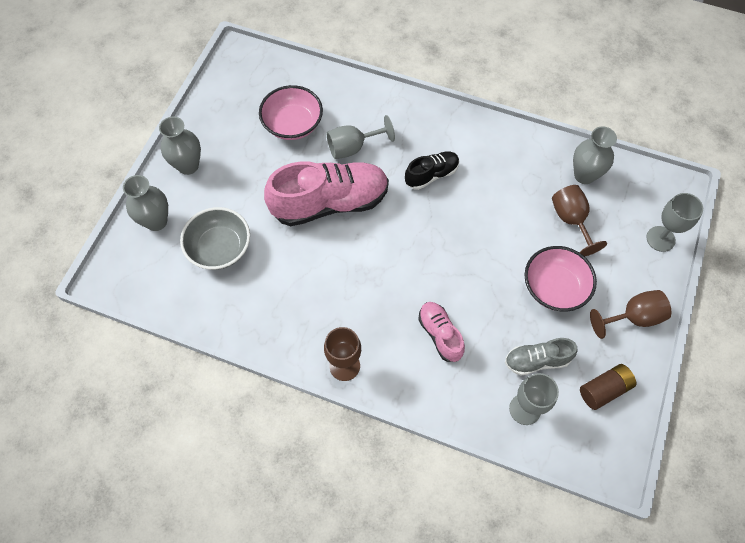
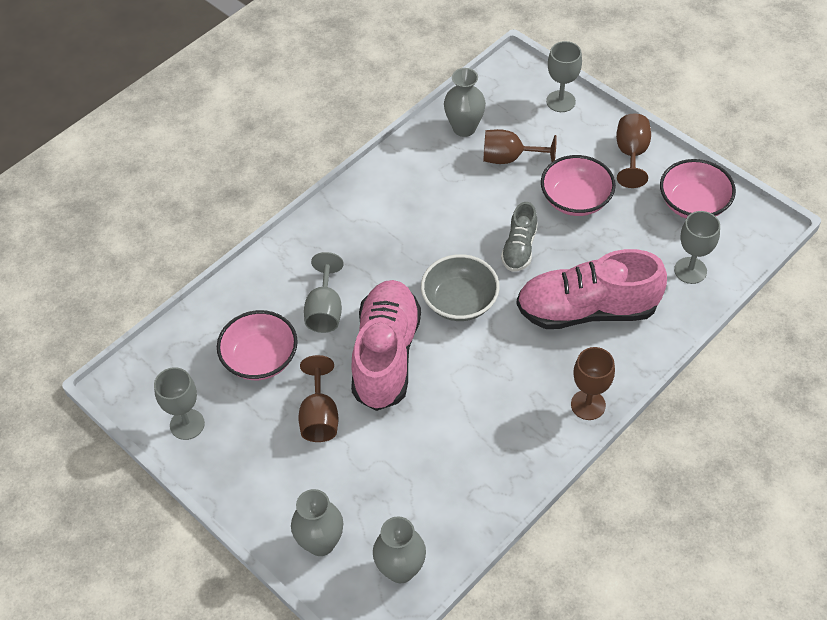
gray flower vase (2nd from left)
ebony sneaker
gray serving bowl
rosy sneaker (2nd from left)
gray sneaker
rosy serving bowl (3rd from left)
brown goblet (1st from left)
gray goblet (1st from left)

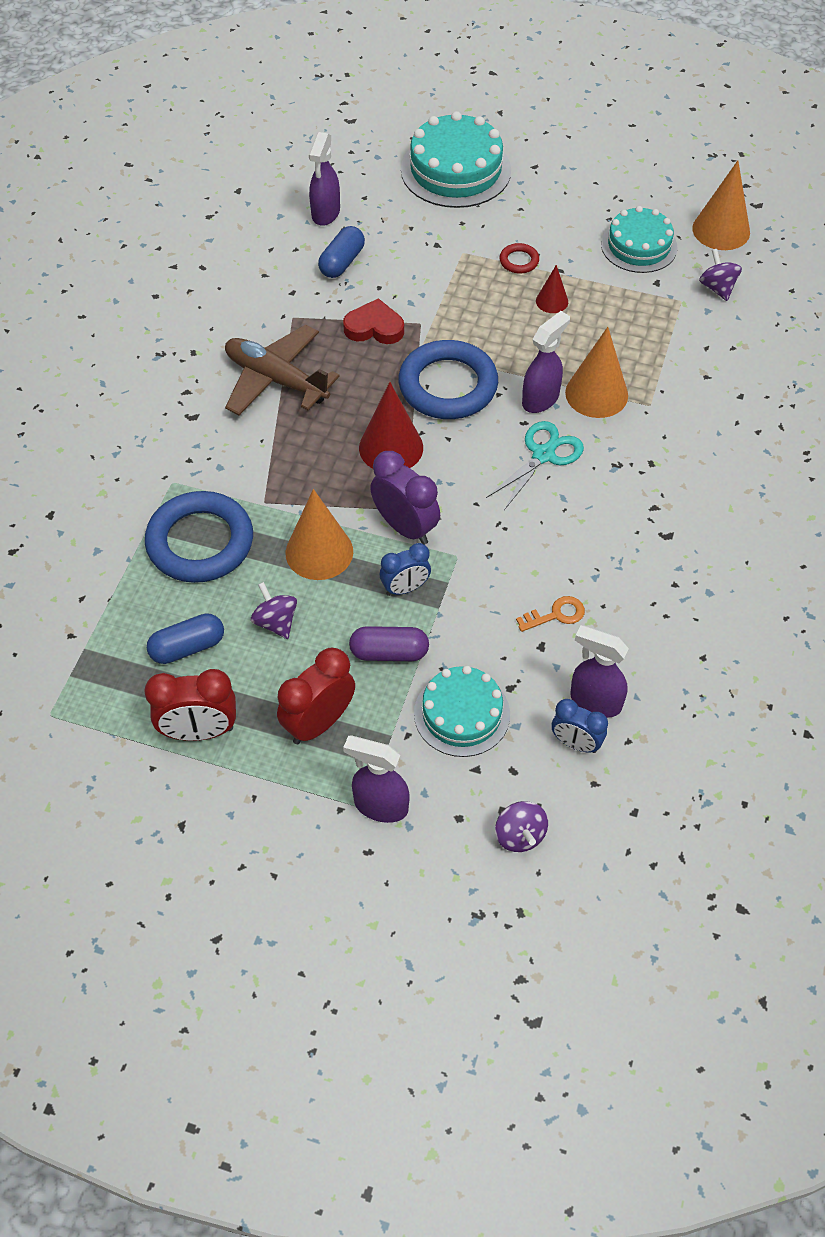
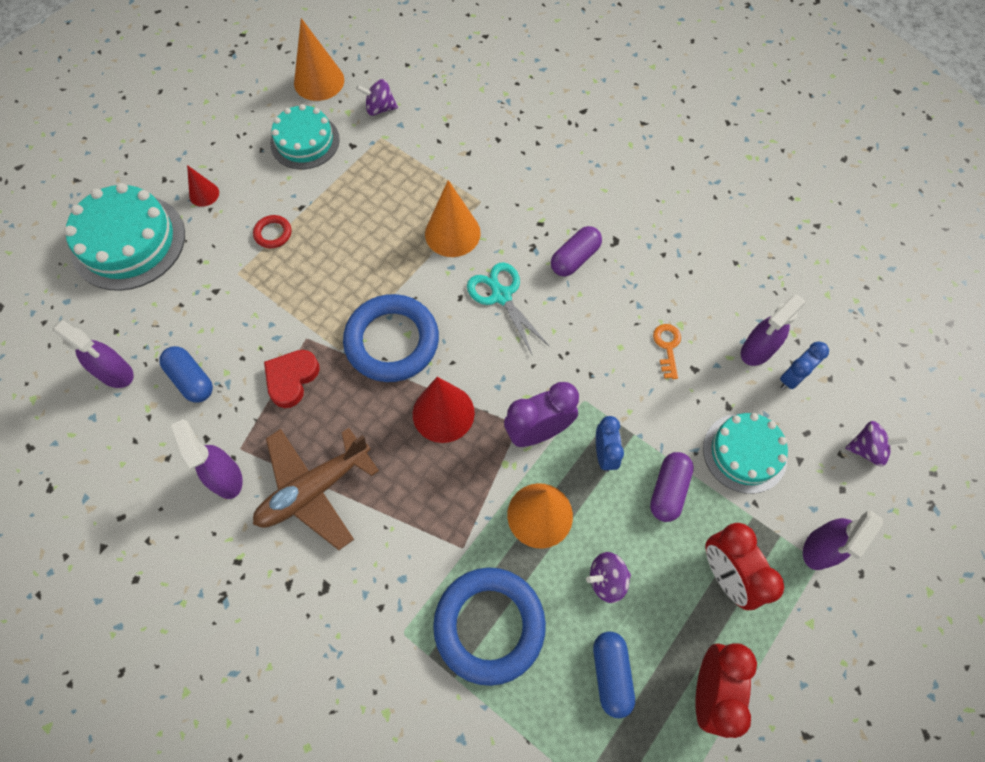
red solid cone (1st from left)
purple spray bottle (2nd from left)
purple pill (1st from left)

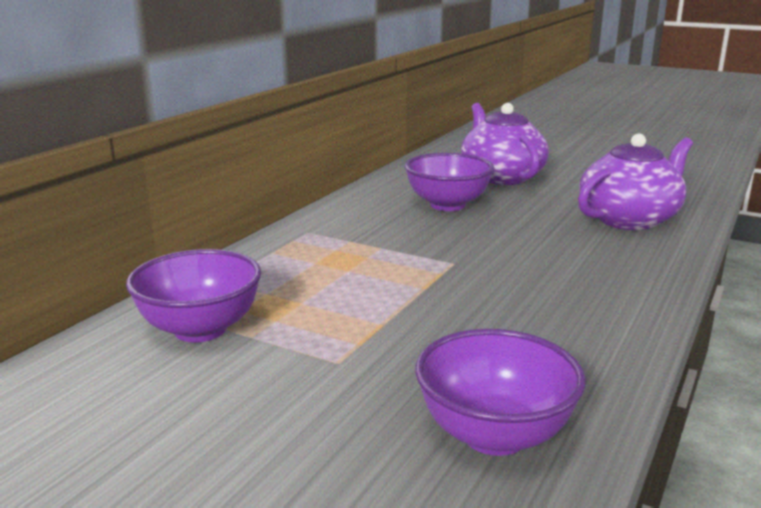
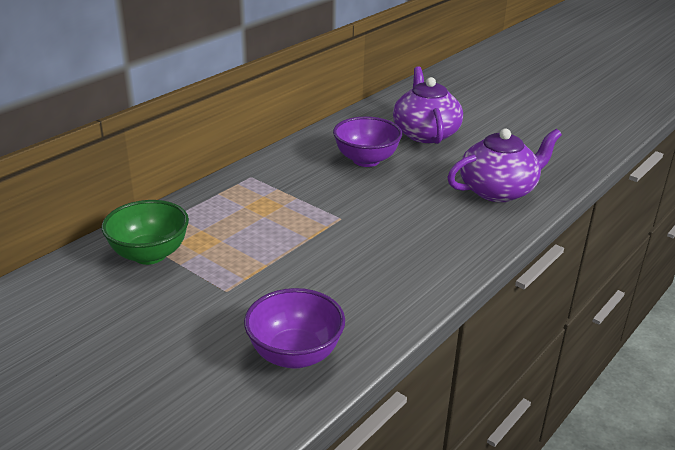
green serving bowl

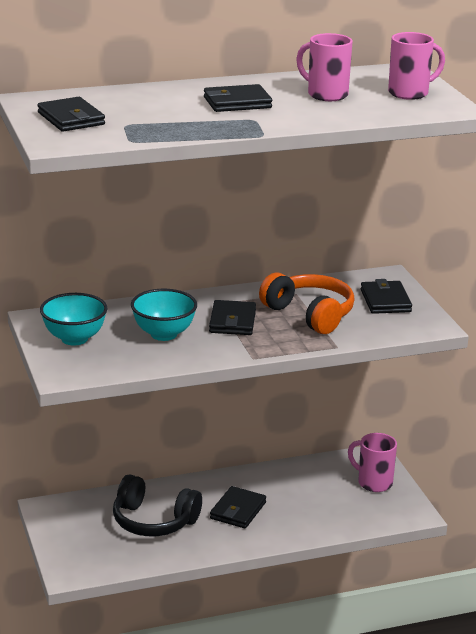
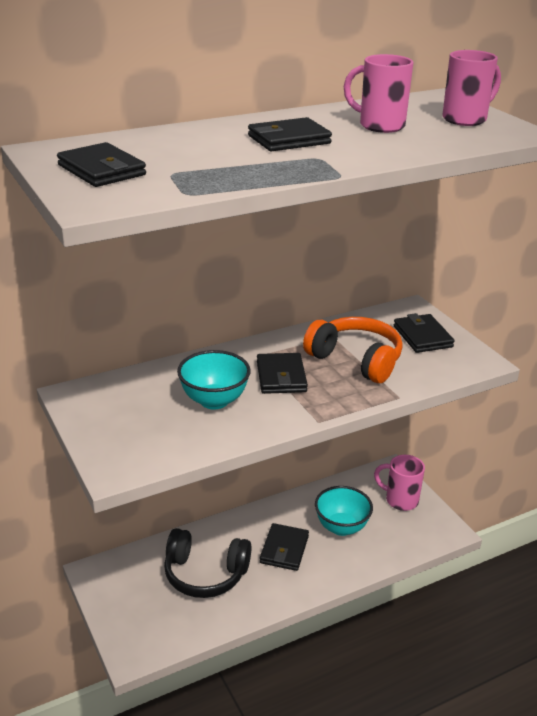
aqua serving bowl (2nd from left)

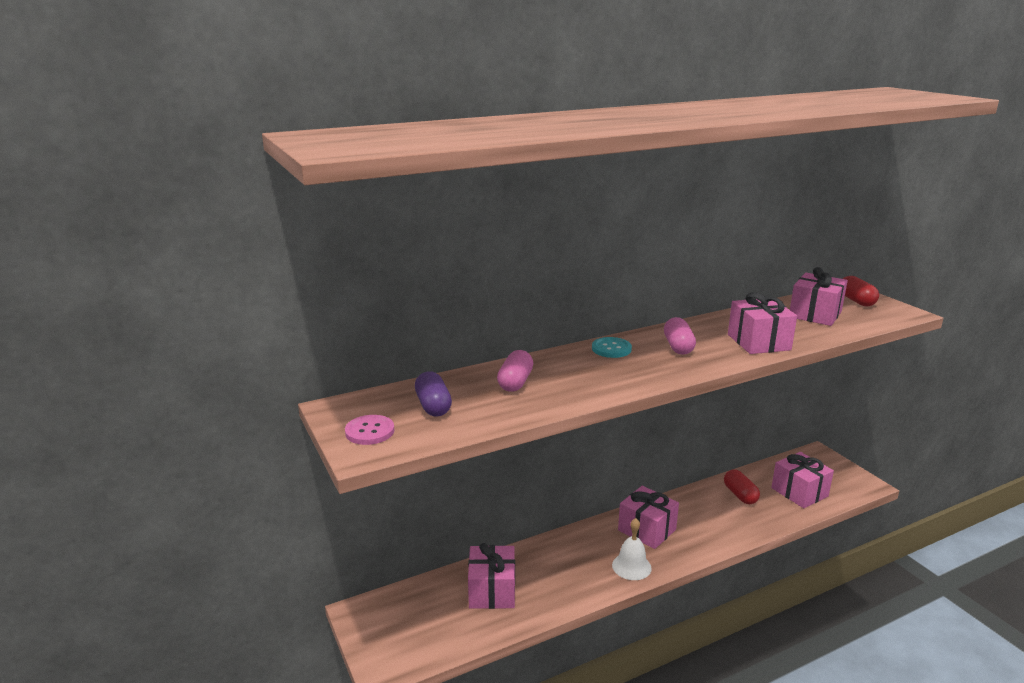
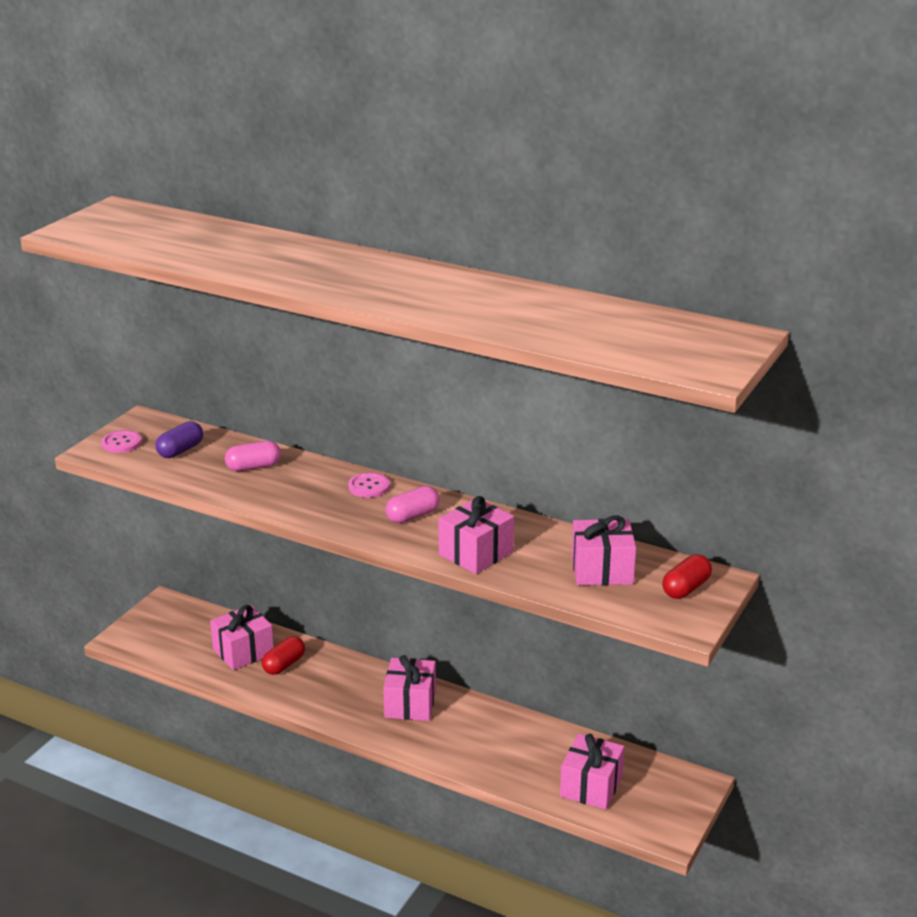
rosy sewing button (2nd from left)
red pill (1st from left)
white hand bell

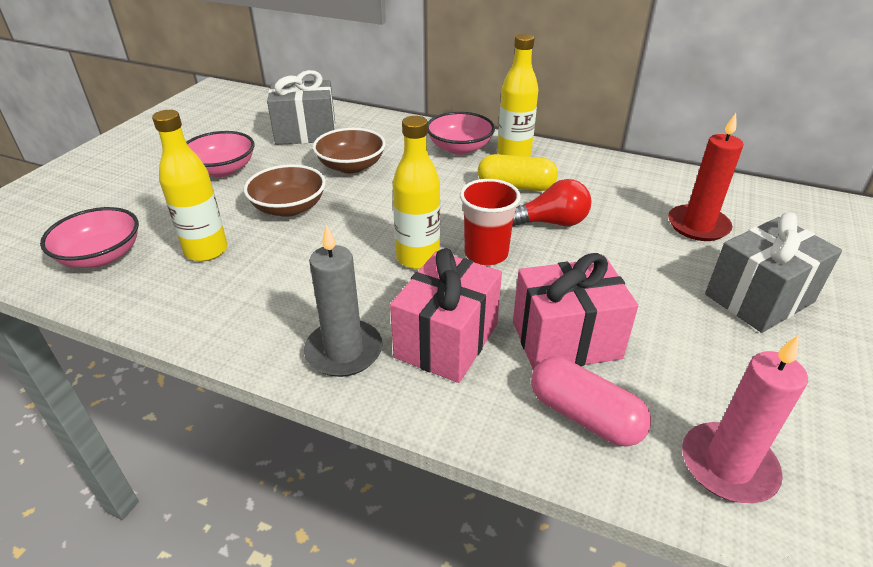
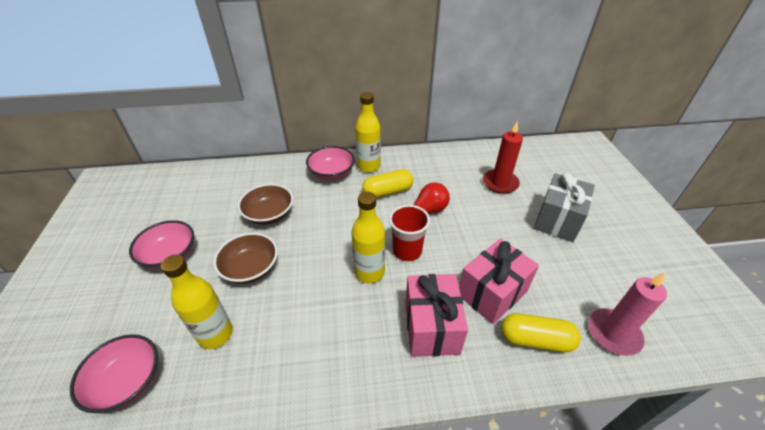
gray gift (1st from left in the first image)
gray pillar candle
golden pill (2nd from left)

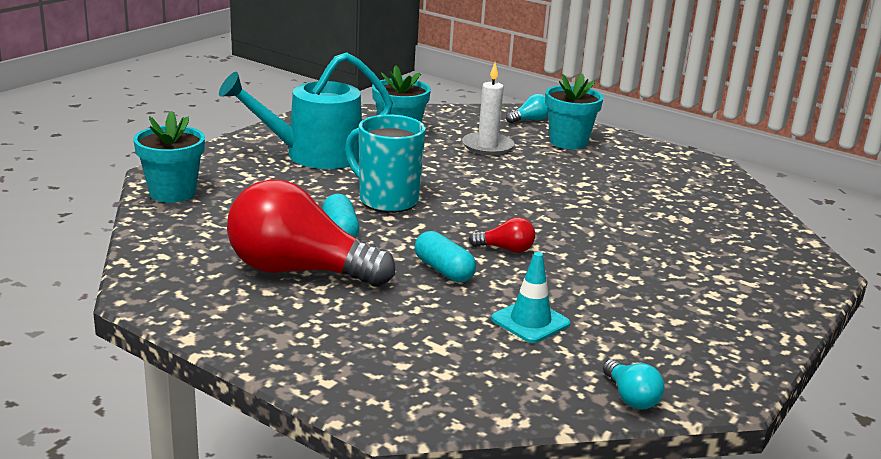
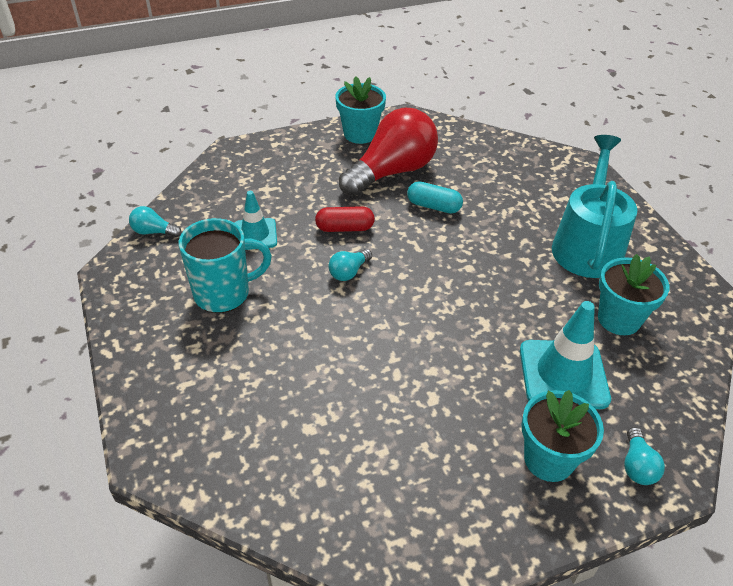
aqua traffic cone (2nd from left)
aqua flower pot (1st from left)
aqua coffee mug
aqua bulb (2nd from left)
red pill

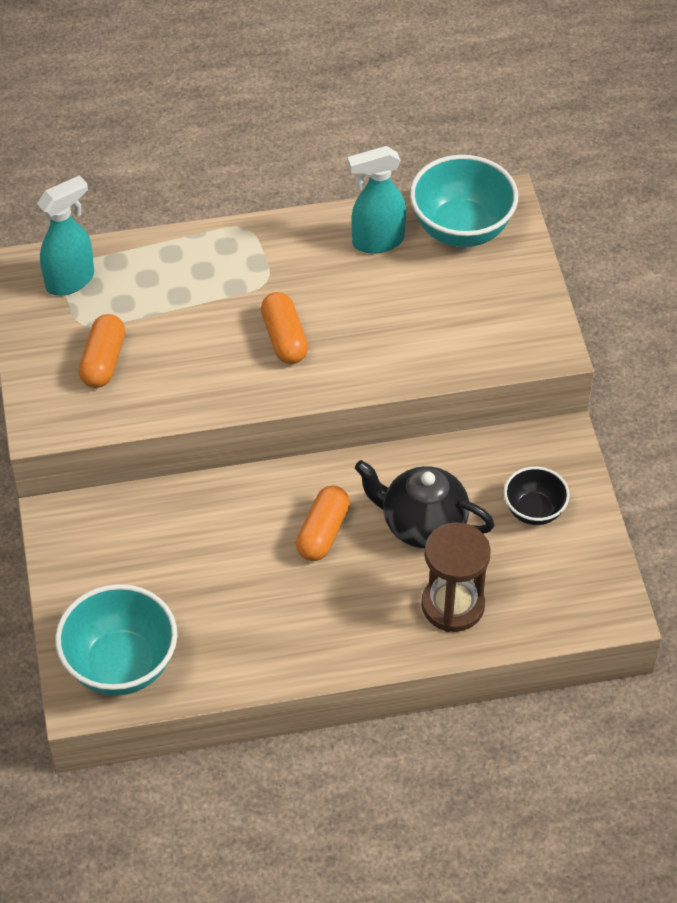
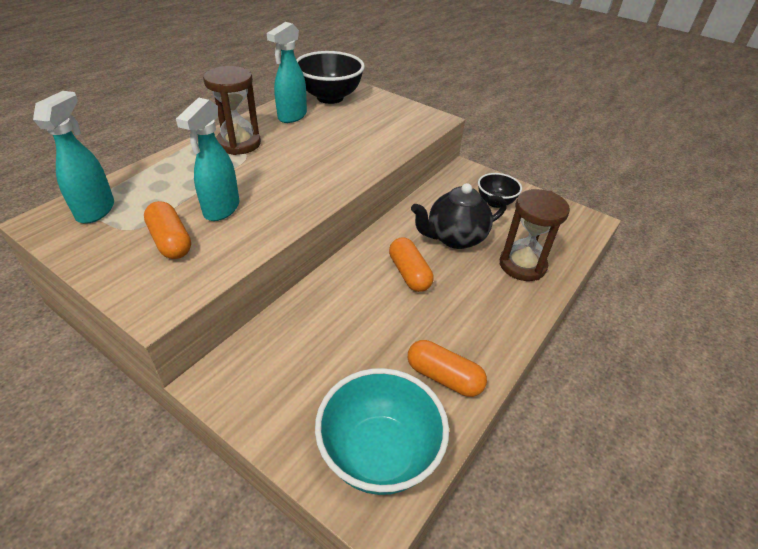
ebony serving bowl (1st from left)
orange-coloured pill (3rd from left)
brown hourglass (1st from left)
aqua spray bottle (2nd from left)

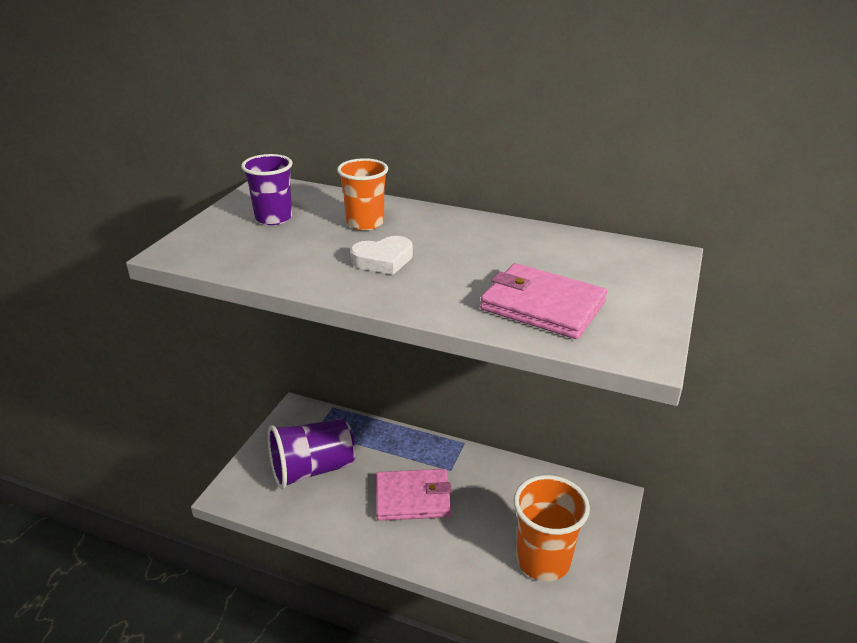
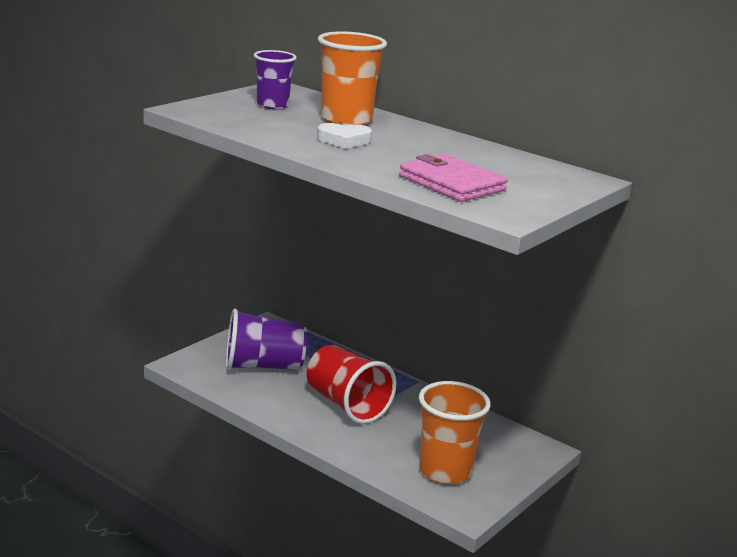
orange-coloured tumbler (1st from left)
red tumbler

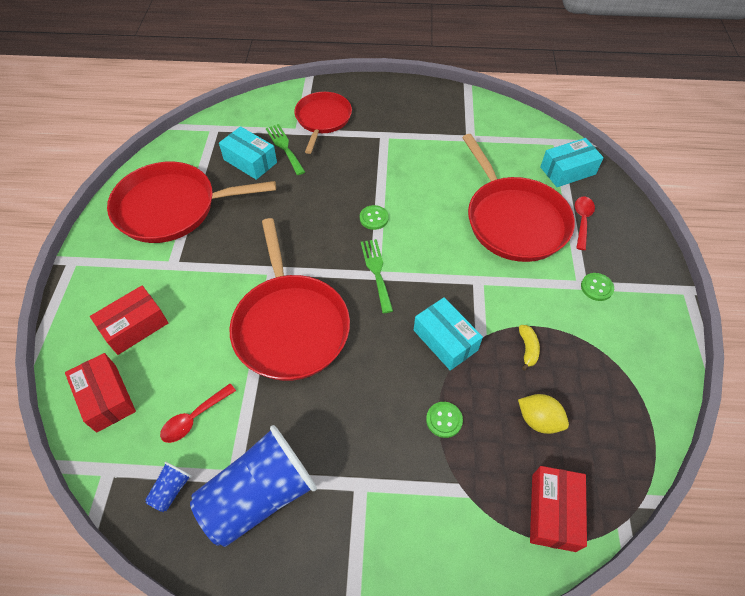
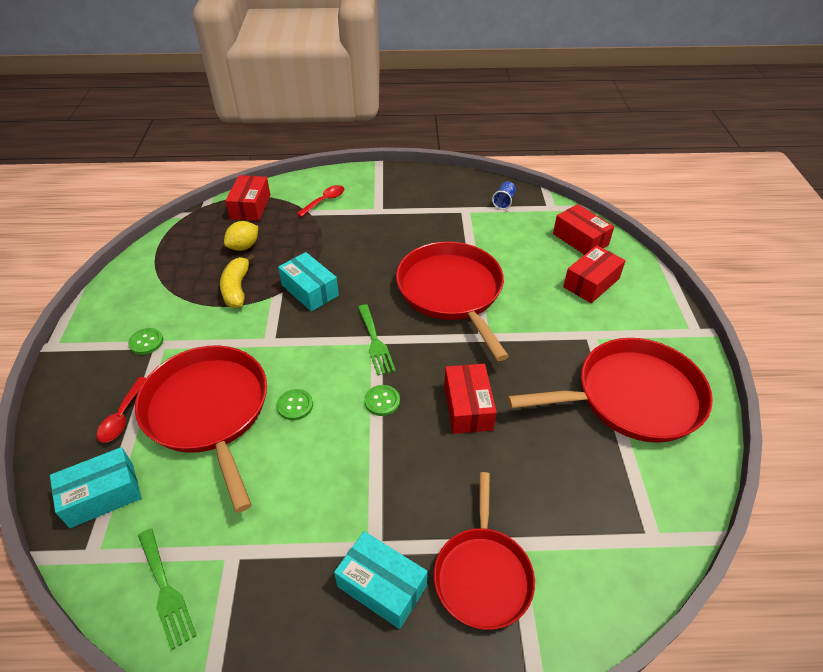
green dinner fork (1st from left)
aqua package (3rd from left)
golden banana
red teaspoon (2nd from left)
golden lemon
green sewing button (2nd from left)
cobalt tumbler (2nd from left in the first image)
red package (2nd from left)

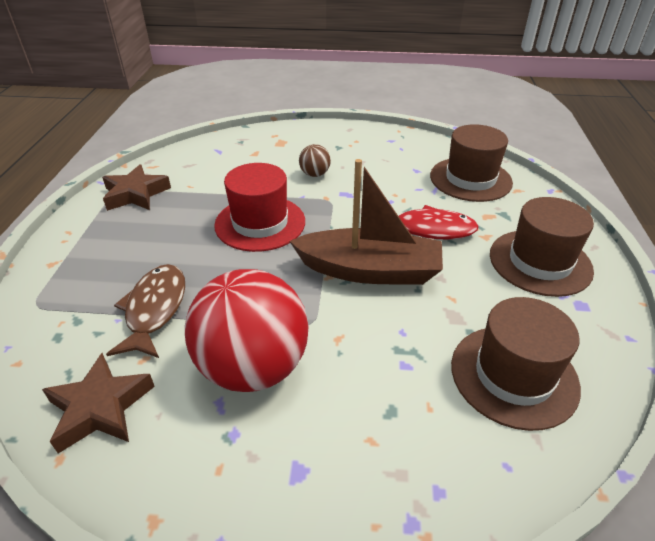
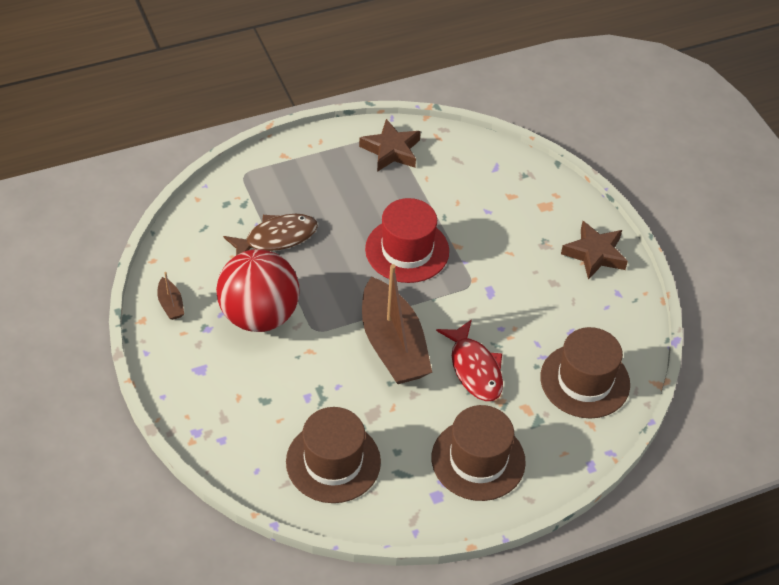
brown sphere
brown star shape (2nd from left)
brown boat (1st from left)

